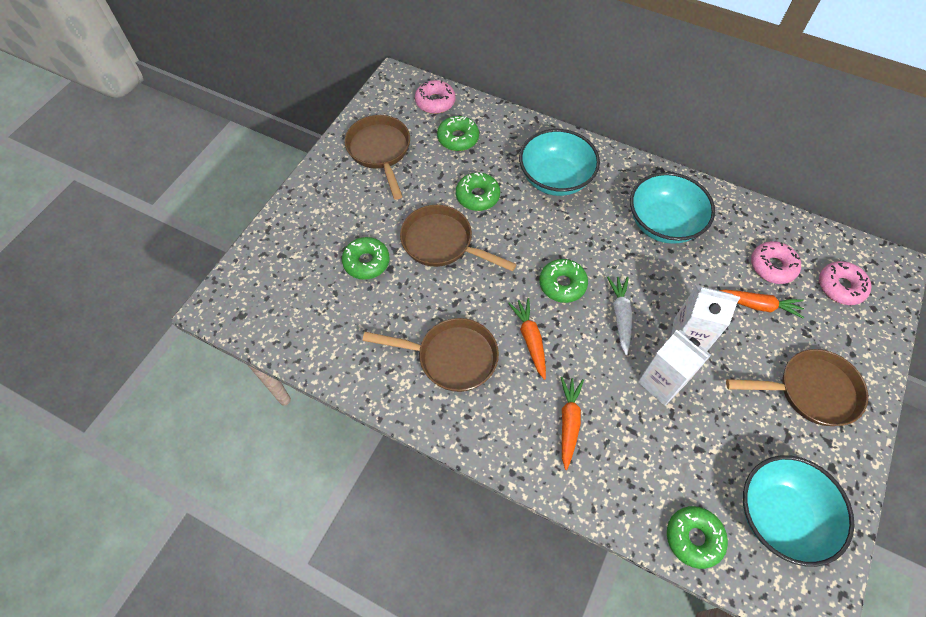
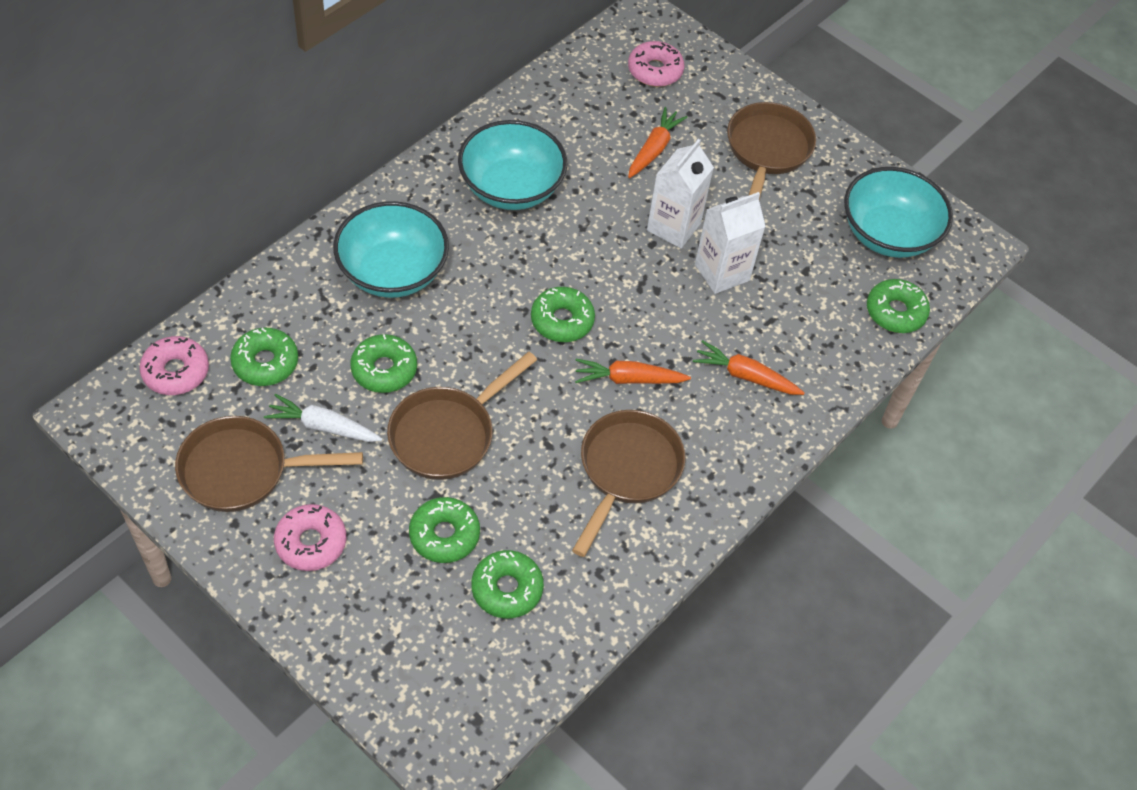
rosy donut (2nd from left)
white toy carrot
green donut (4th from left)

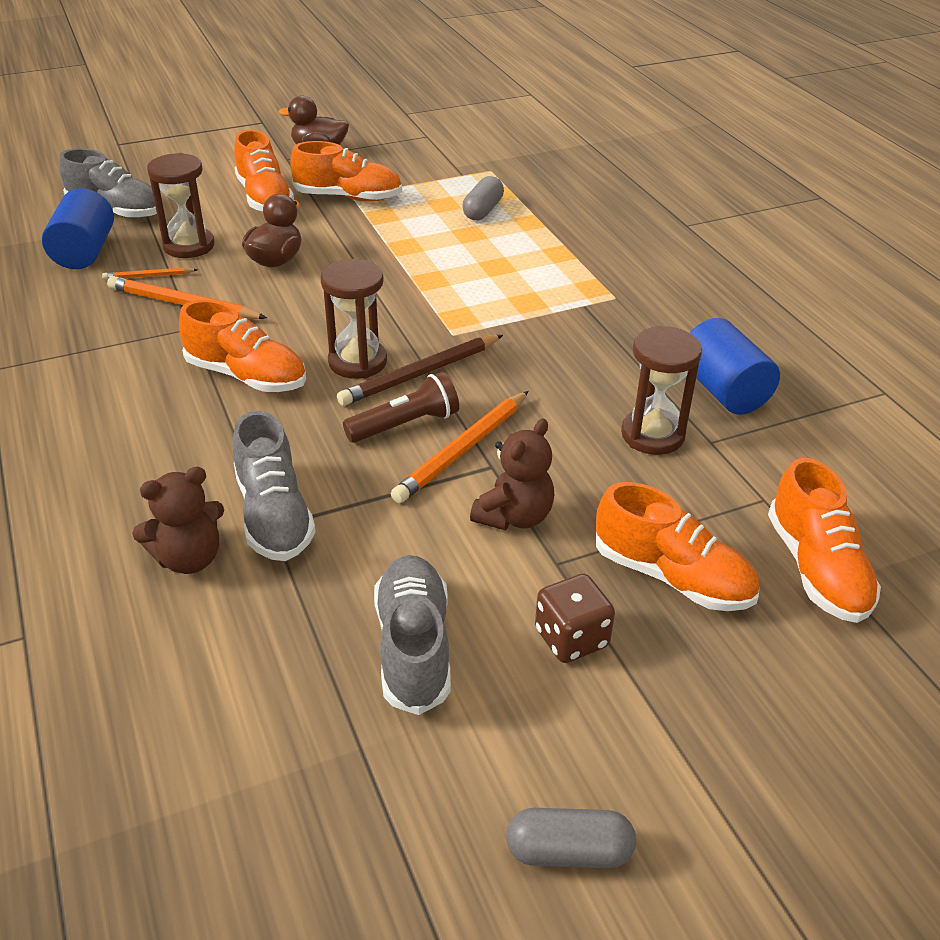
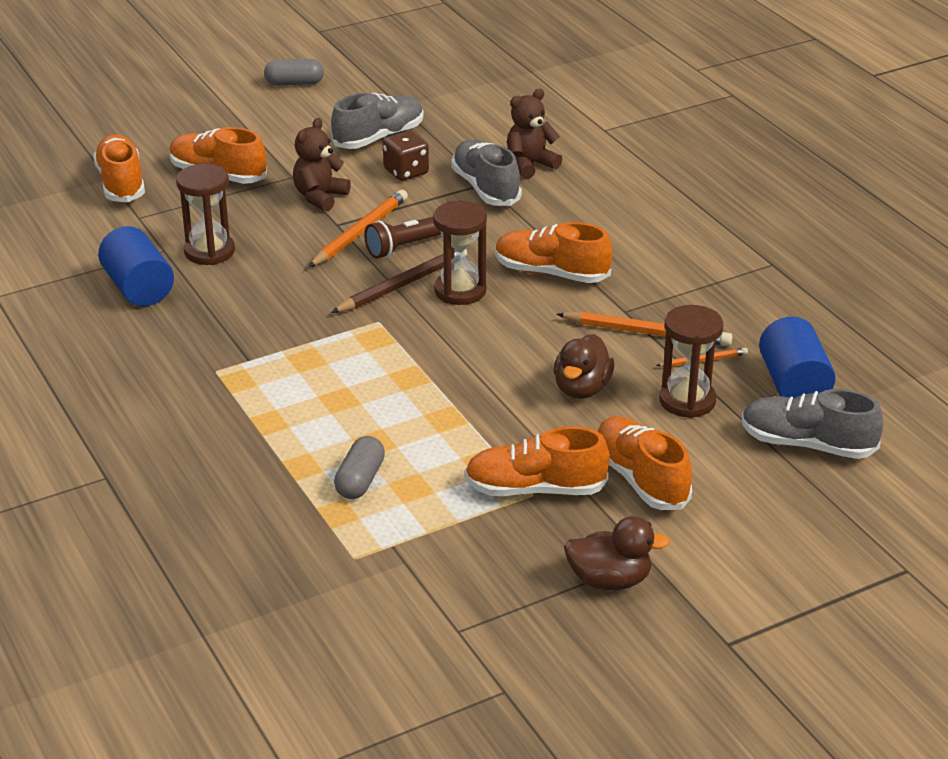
gray sneaker (1st from left)
brown game die

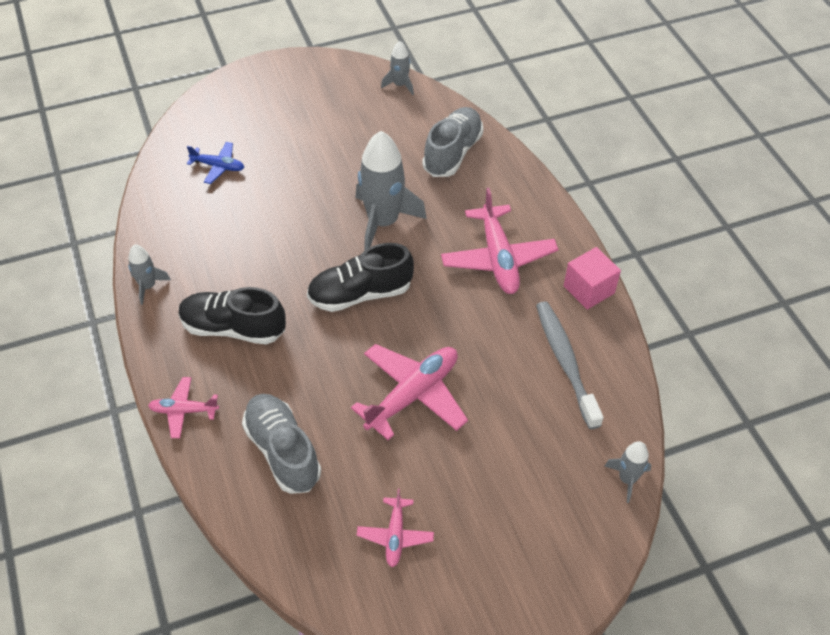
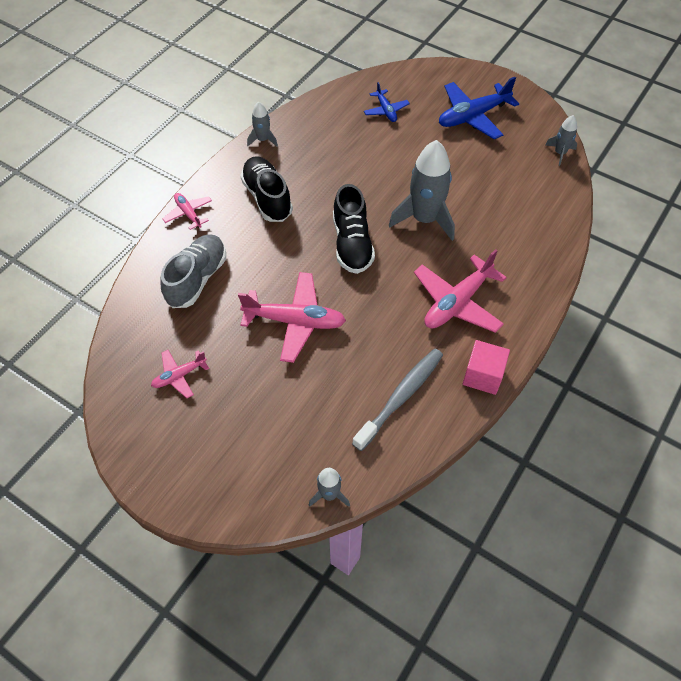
gray sneaker (2nd from left in the first image)
ebony sneaker (2nd from left)
cobalt aeroplane (2nd from left)

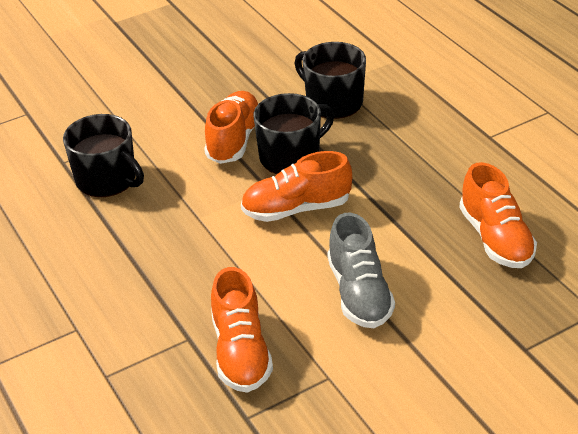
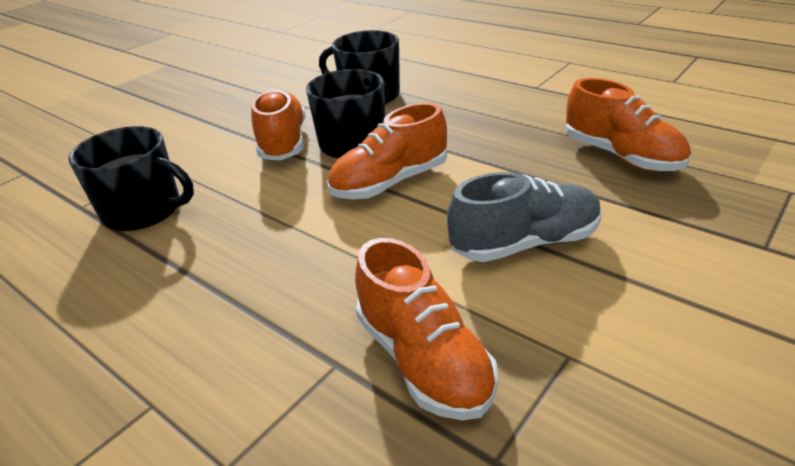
gray sneaker

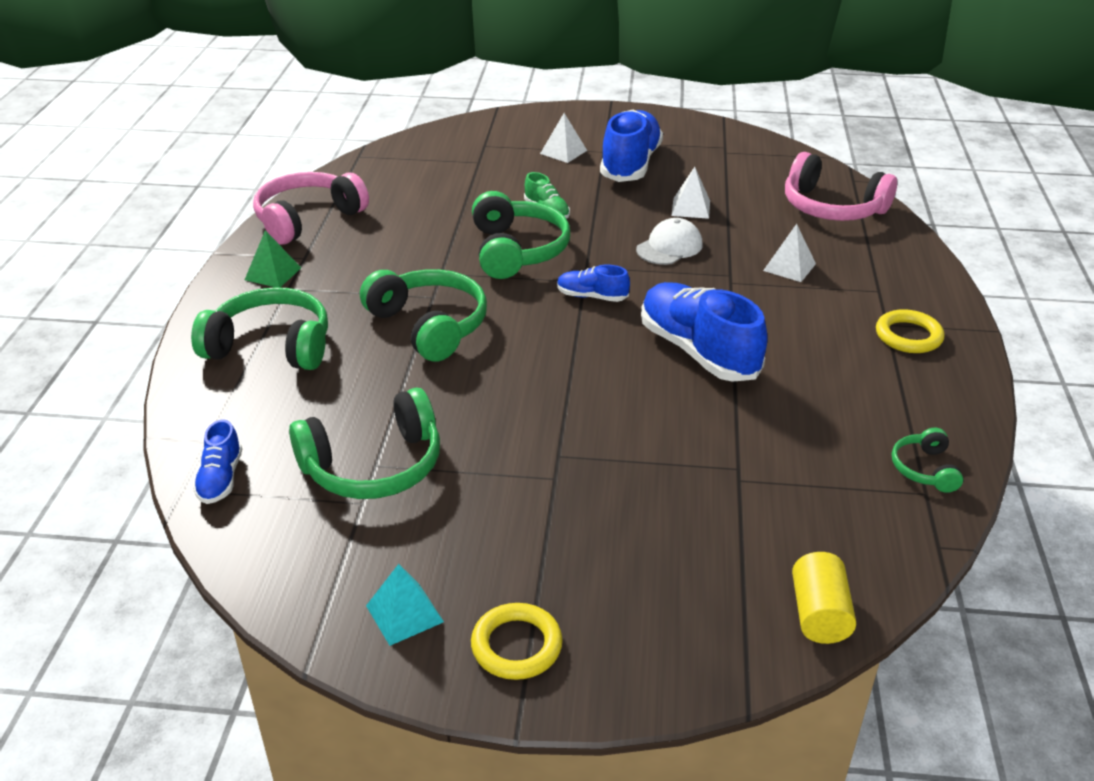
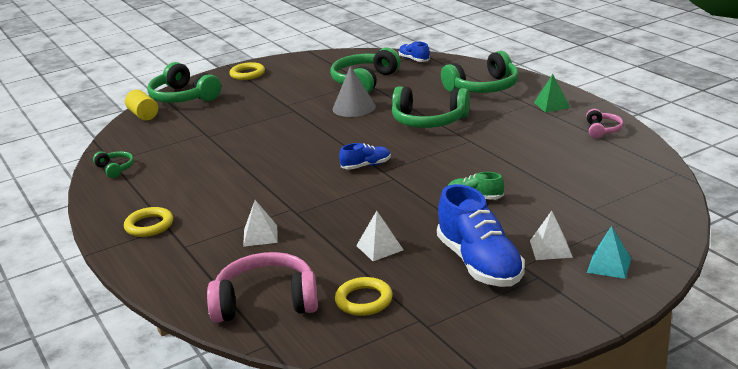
rosy over-ear headphones (2nd from left)
green over-ear headphones (2nd from left)
white peaked cap
cobalt sneaker (4th from left in the first image)
aqua pyramid
gray solid cone
golden torus (3rd from left)

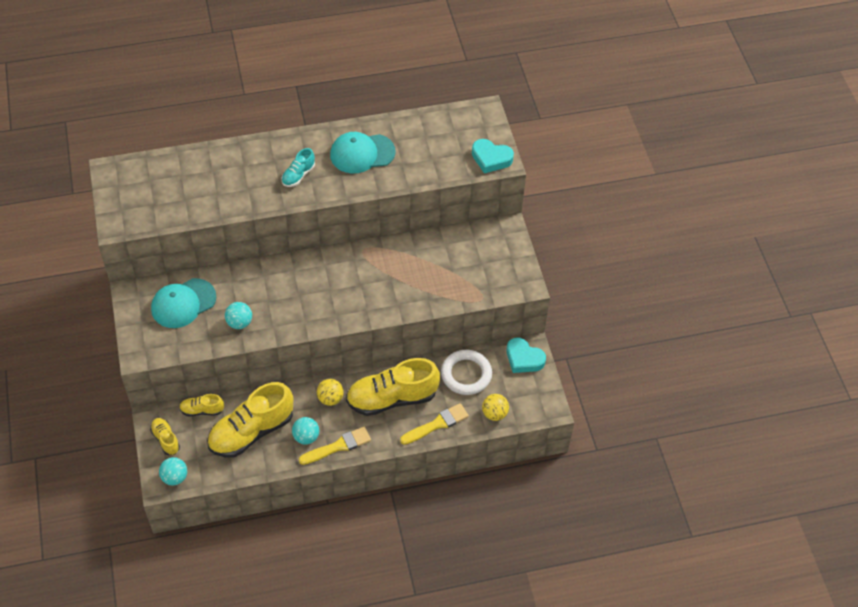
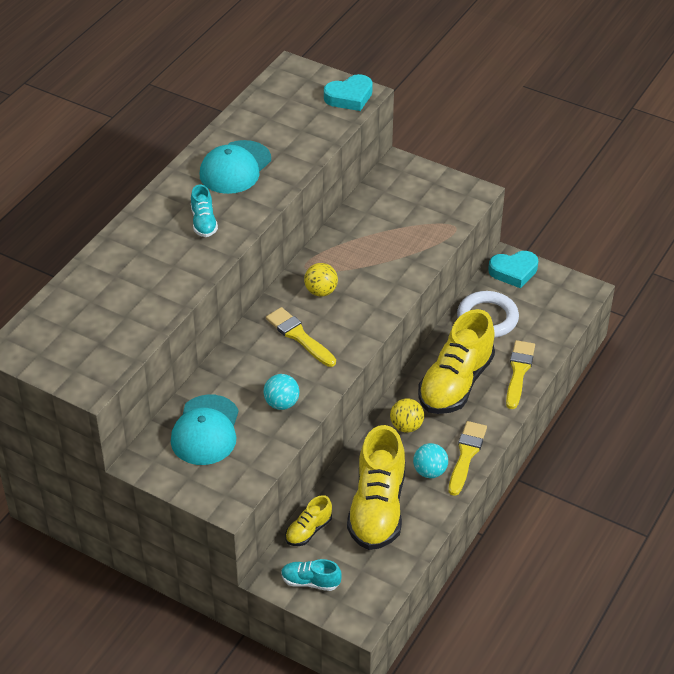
golden sphere (1st from left)
aqua sneaker (2nd from left)
aqua sphere (1st from left in the first image)
golden paintbrush (1st from left)

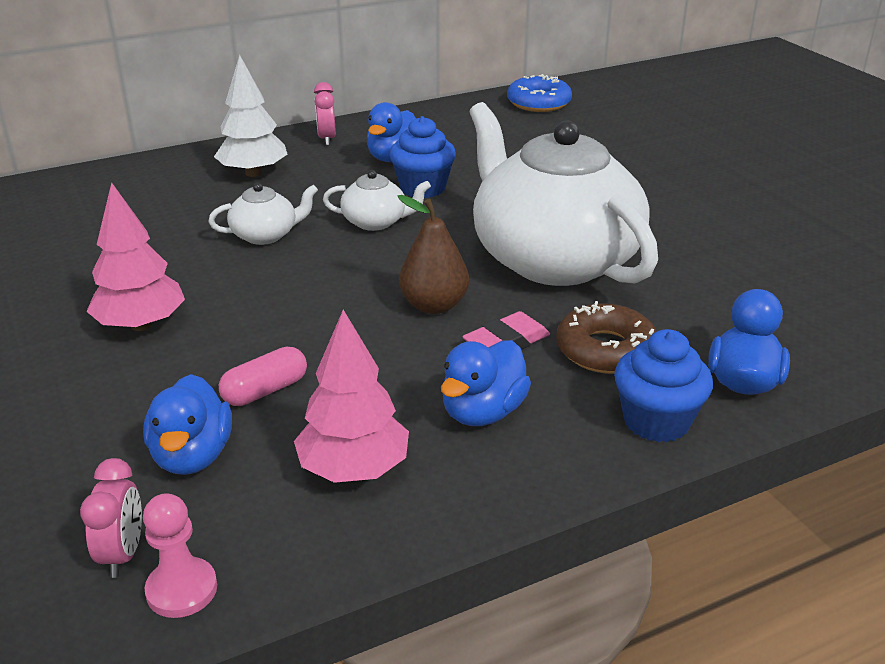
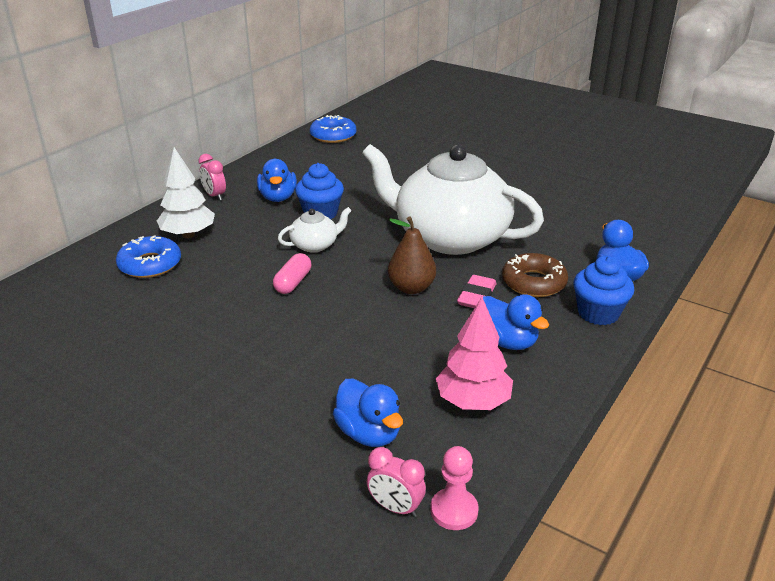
rosy fir tree (1st from left in the first image)
white tea pot (1st from left in the first image)
cobalt toy duck (3rd from left)
rosy pill
rosy bedside clock (2nd from left)
cobalt donut (1st from left)

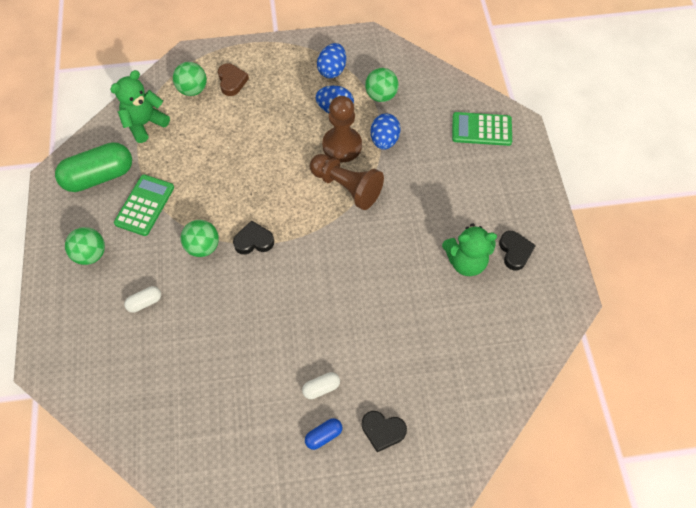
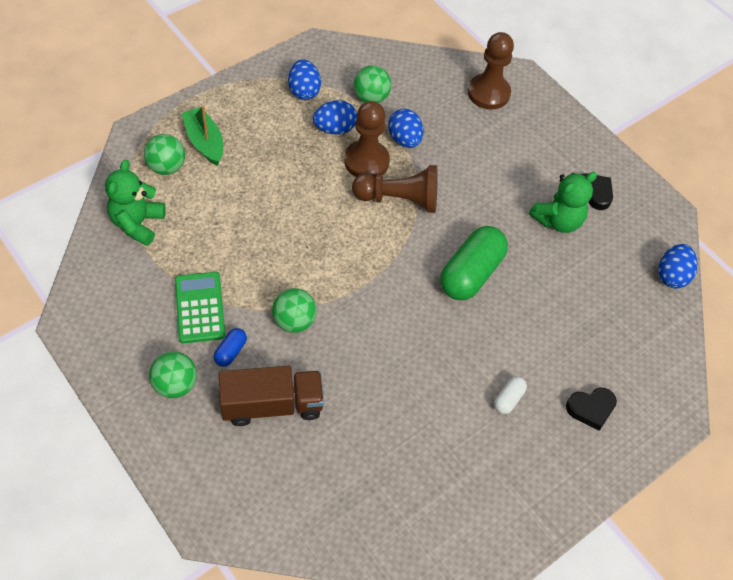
green boat
brown game pawn (3rd from left)
green pill
ebony love heart (1st from left in the first image)
brown lorry
cobalt pill
cobalt egg shape (4th from left)

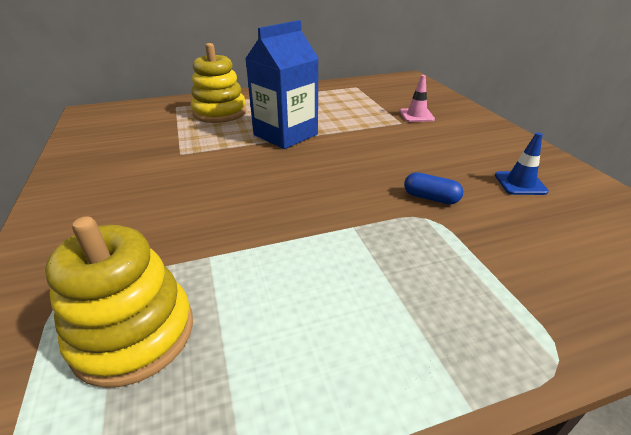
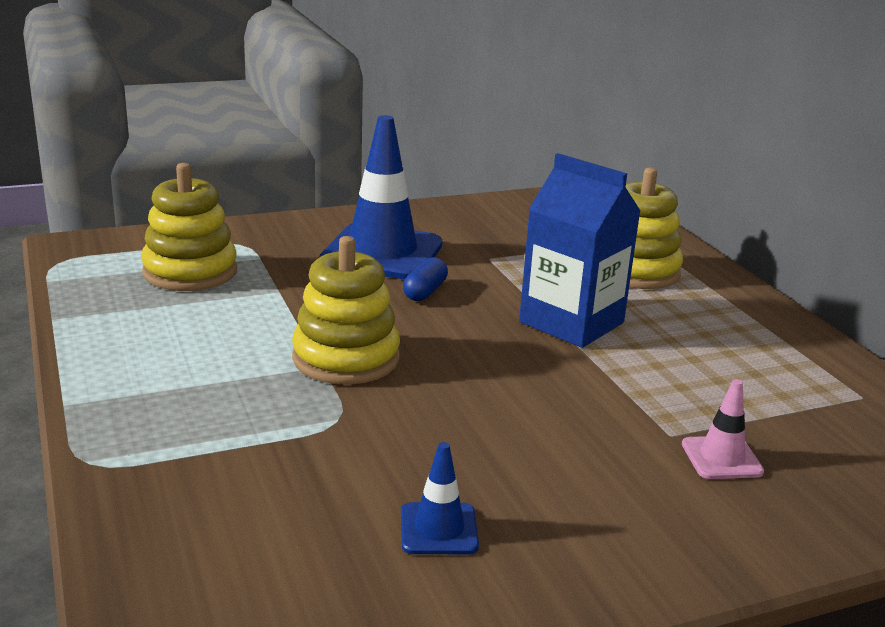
cobalt pill
cobalt traffic cone (1st from left)
golden stacking rings (2nd from left)

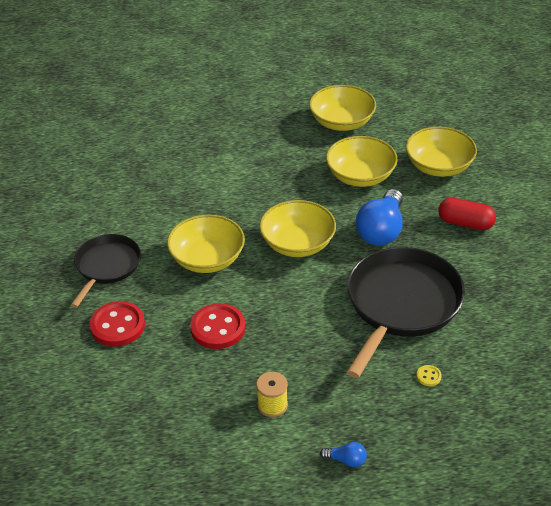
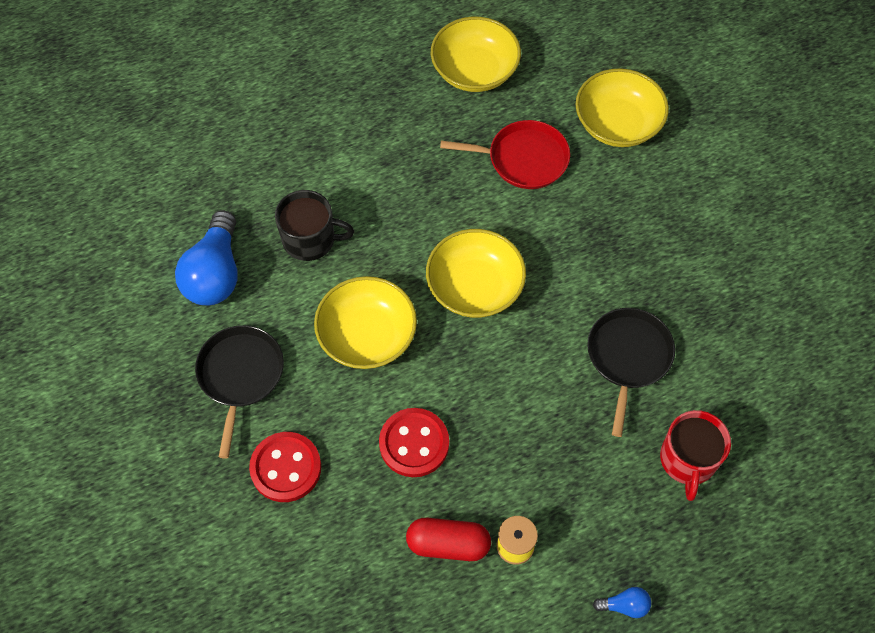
red skillet
cobalt bulb (1st from left)
red pill
ebony skillet (2nd from left)
red coffee mug
ebony coffee mug

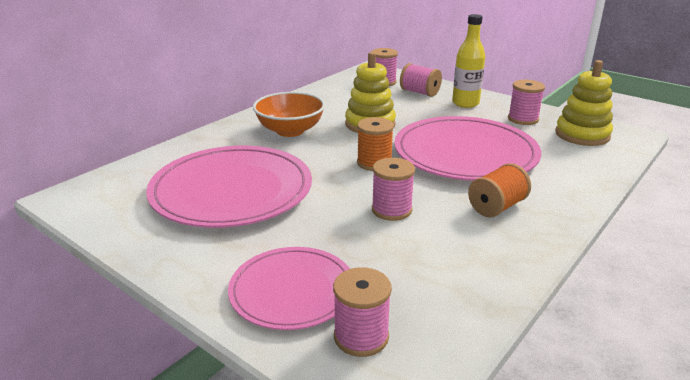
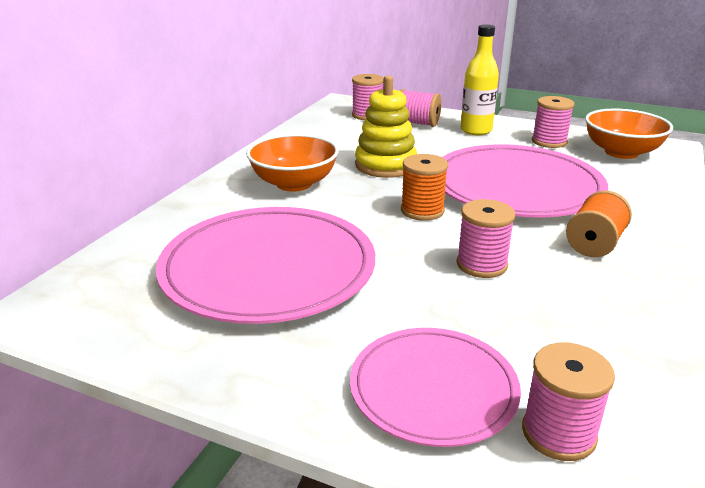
orange-coloured serving bowl (2nd from left)

